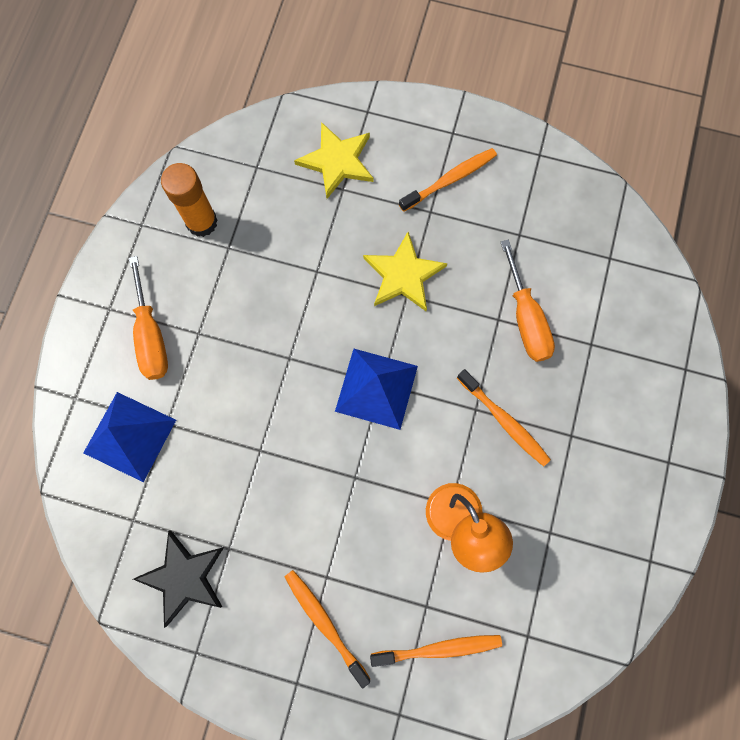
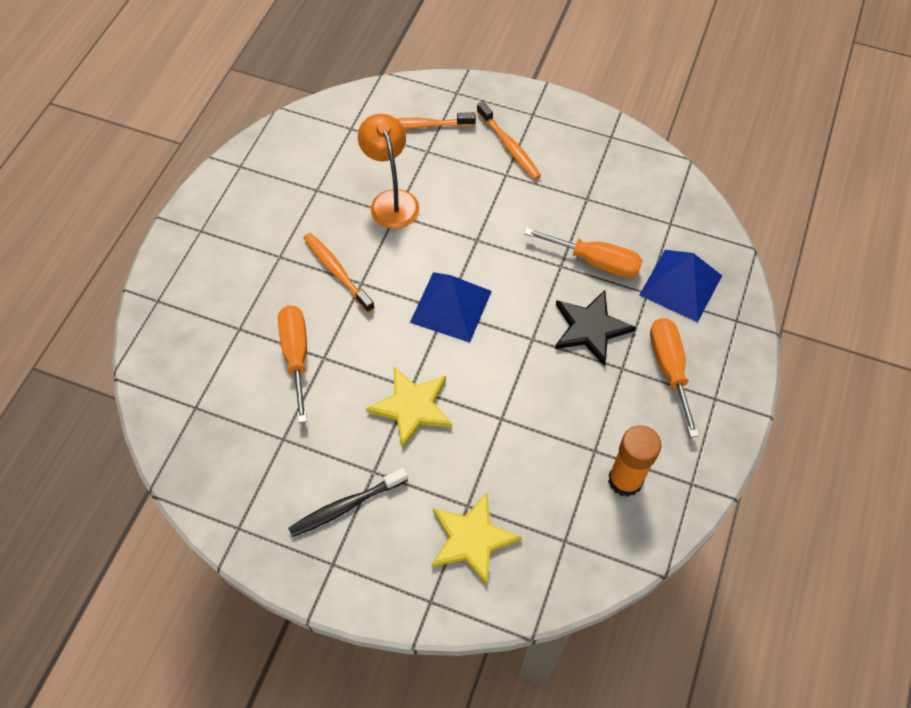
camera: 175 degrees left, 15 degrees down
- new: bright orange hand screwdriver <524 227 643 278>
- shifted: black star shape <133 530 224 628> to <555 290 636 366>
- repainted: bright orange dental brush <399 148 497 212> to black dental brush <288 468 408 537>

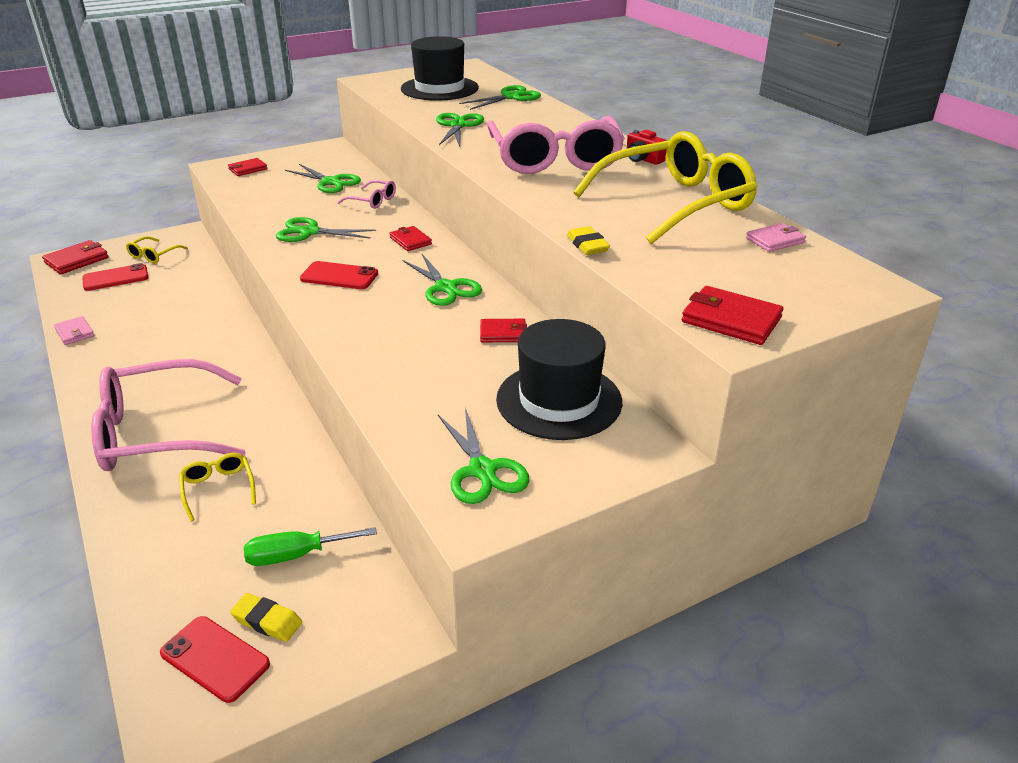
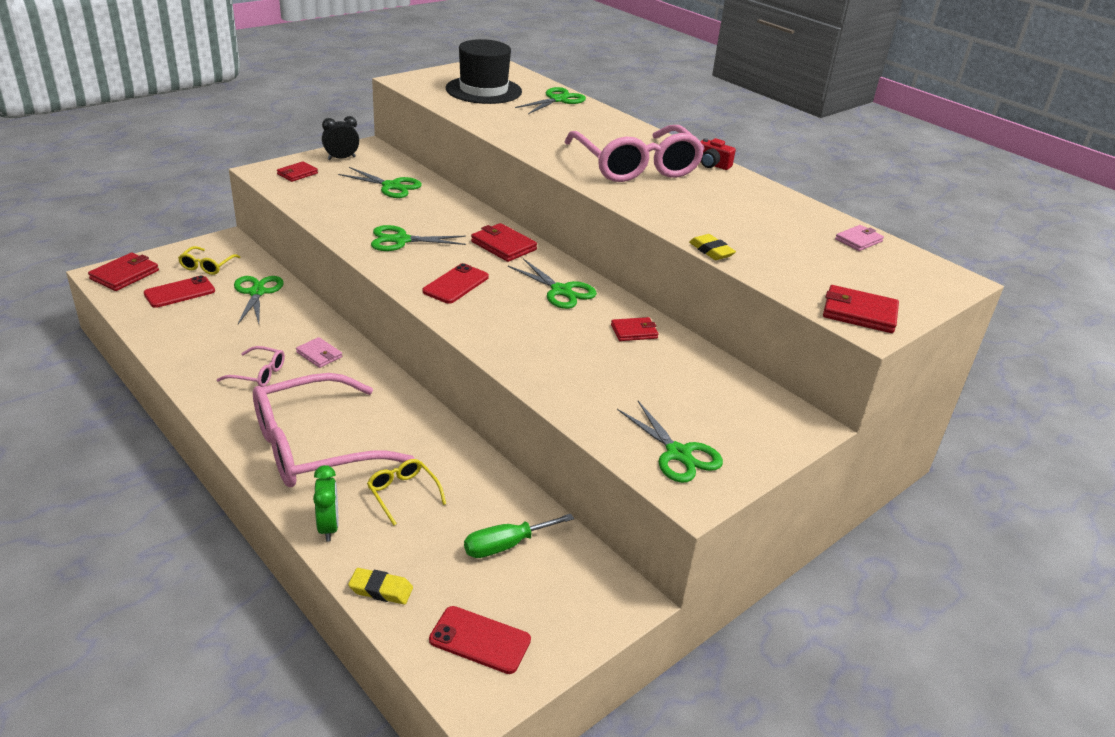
camera: 15 degrees left, 0 degrees up
- gone: black tall hat <496 319 622 440>
- gone: bright yellow eyeglasses <574 131 758 244>
- new: leaf-green bedside clock <313 465 338 541>
- new: black bedside clock <322 116 359 160>
- shifted: pink wallet <54 316 94 345> to <296 337 342 368>
- shifted: bright yellow pencil eraser <230 593 302 642> to <348 568 413 604>
- shifted: pink eyeglasses <337 180 396 209> to <217 346 285 387>
- shifted: leaf-green pair of scissors <436 113 484 147> to <234 276 284 324>
- rotated: crimson smartphone <300 261 378 289> = <422 263 489 304> 60 degrees counterclockwise
- scaled: crimson wallet <389 226 432 251> = <471 223 537 262> x1.51

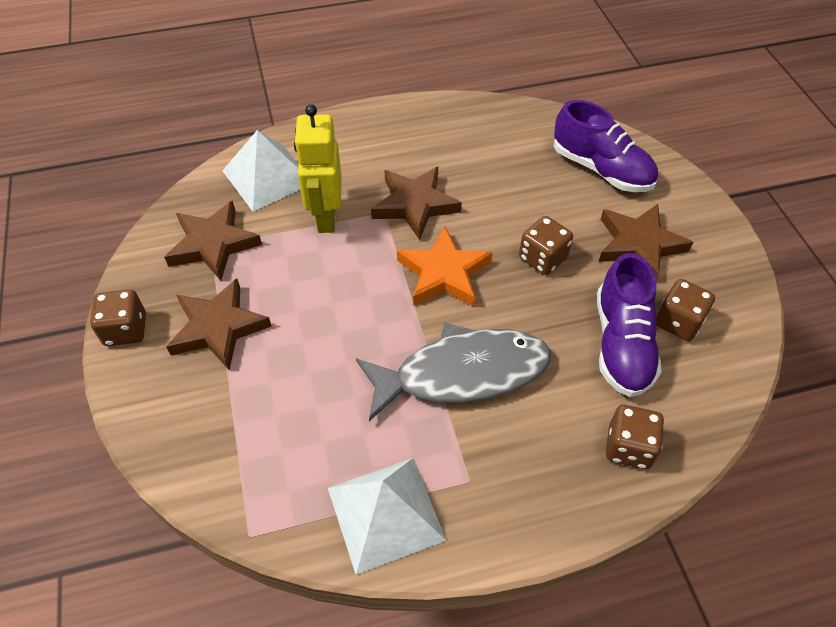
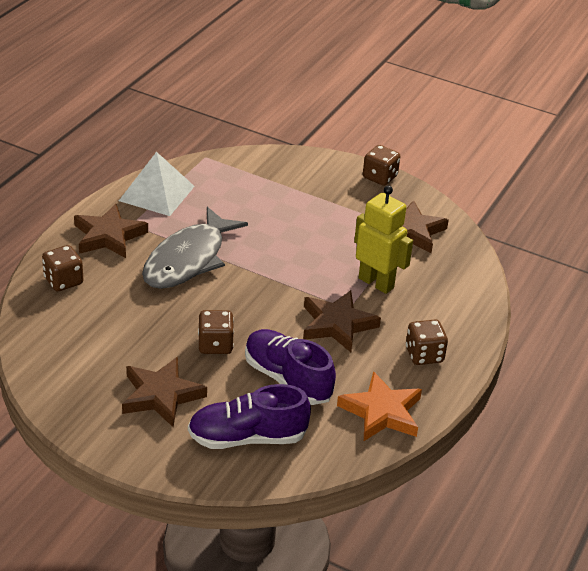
camera: 130 degrees right, 15 degrees down
- gone: pure white pyramid shape <222 130 301 212>
- shifted: dark brown star shape <166 279 272 370> to <74 204 148 258>
- shifted: bright orange star shape <397 226 492 307> to <337 371 422 441>
- shifted: royal purple shoe <597 253 662 397> to <245 329 336 405>
- shifted: dark brown die <656 279 715 341> to <406 320 448 365>

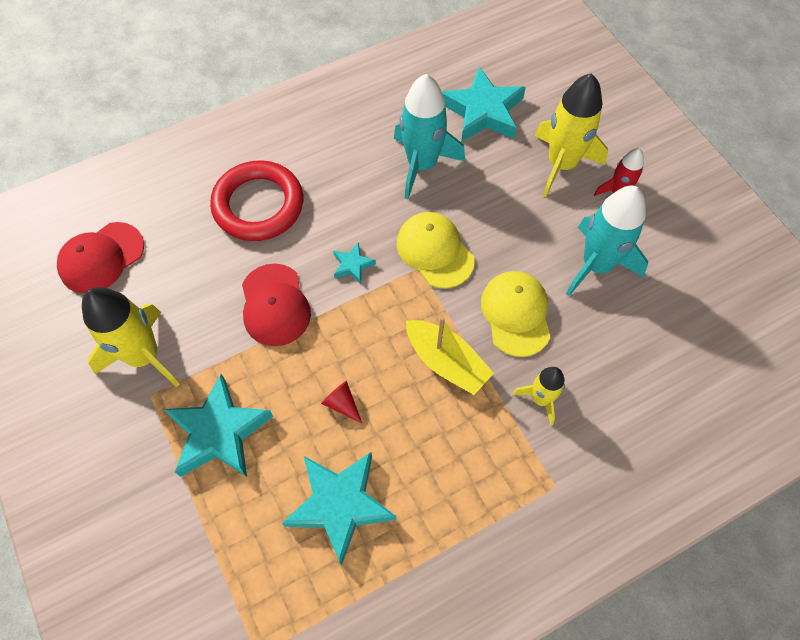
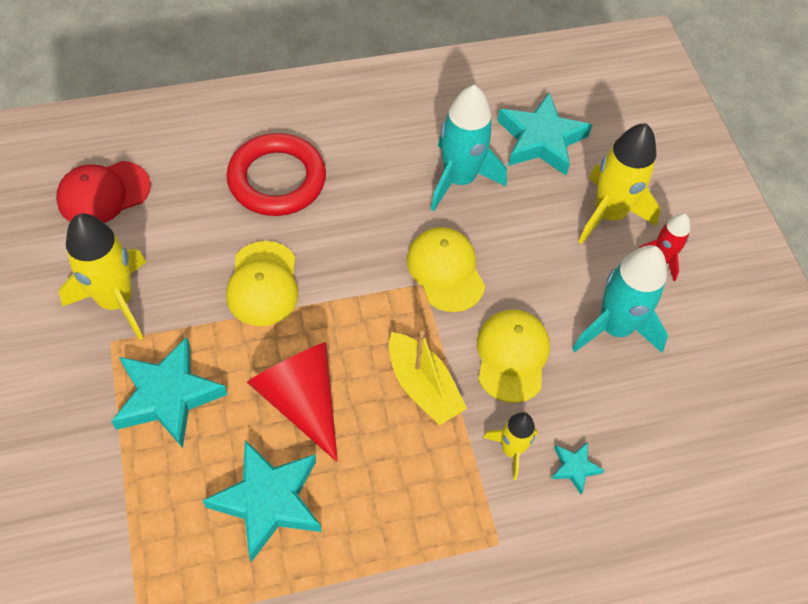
camera: 10 degrees right, 5 degrees down
- shifted: teal star shape <333 242 376 284> to <551 442 605 494>
- repainted: crimson peaked cap <242 264 311 346> to bright yellow peaked cap <226 241 299 326>
- scaled: crimson cone shape <321 380 362 423> = <247 342 338 462> x2.39

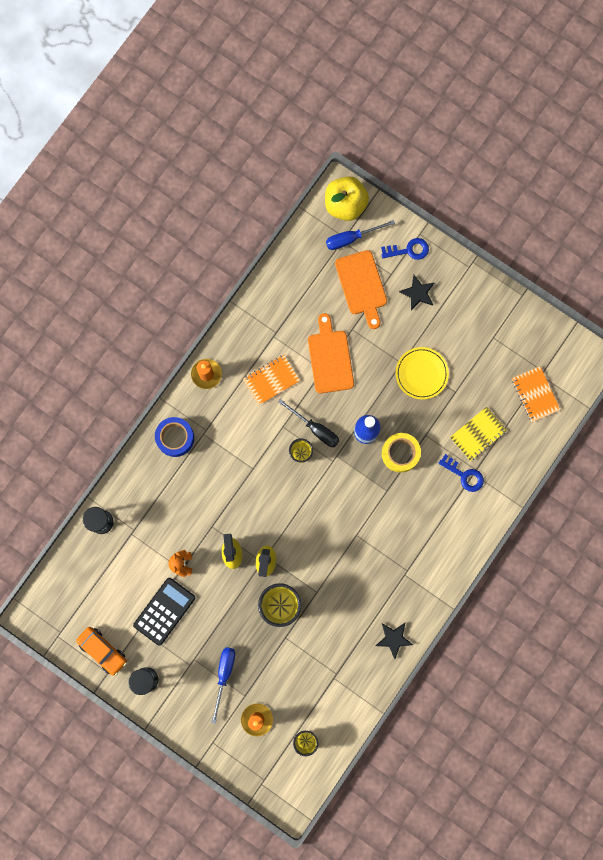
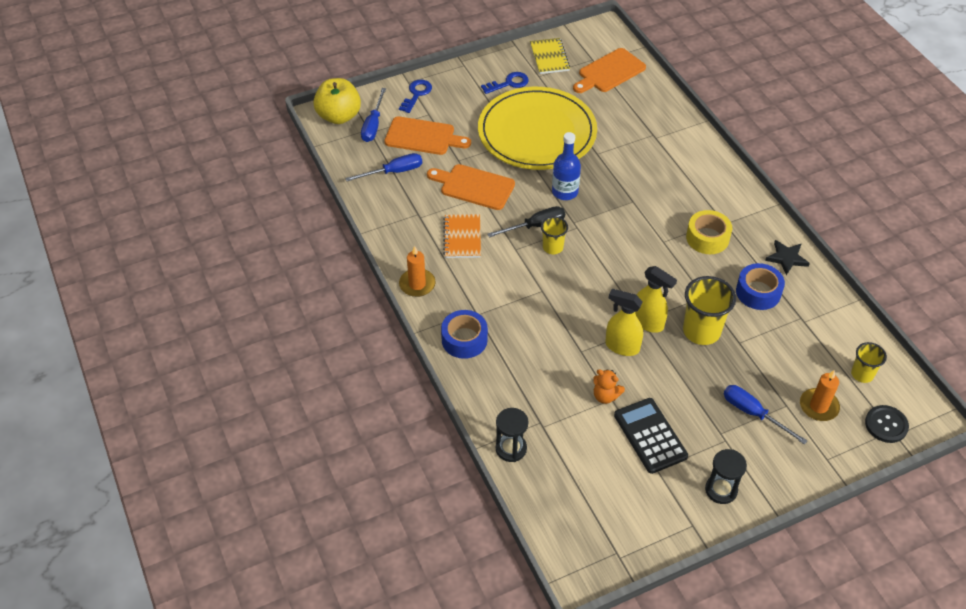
camera: 60 degrees left, 30 degrees down
- gone: bright orange automobile <76 627 127 676>
- gone: black star shape <399 275 434 310>
- new: cobalt hand screwdriver <345 153 422 181>
- new: cobalt sticky tape <736 263 785 310>
- new: black shirt button <865 405 909 443>
- shifted: bright yellow sticky tape <382 433 421 473> to <686 210 732 254>
- shifted: cobalt latchkey <438 454 484 492> to <481 72 529 94>
- shifted: bright yellow exercise book <450 407 507 461> to <530 38 570 74>
- swapped: bright orange exercise book <512 366 560 422> to bright orange cutting board <573 48 646 93>
- scaled: bright yellow dinner plate <396 347 449 400> = <478 87 597 170> x2.12

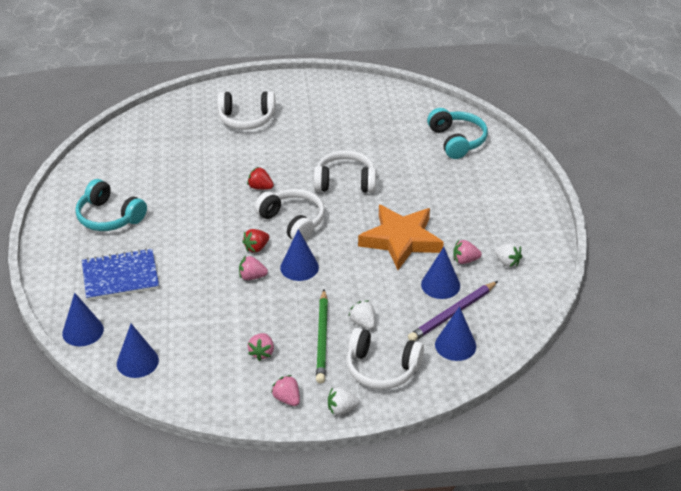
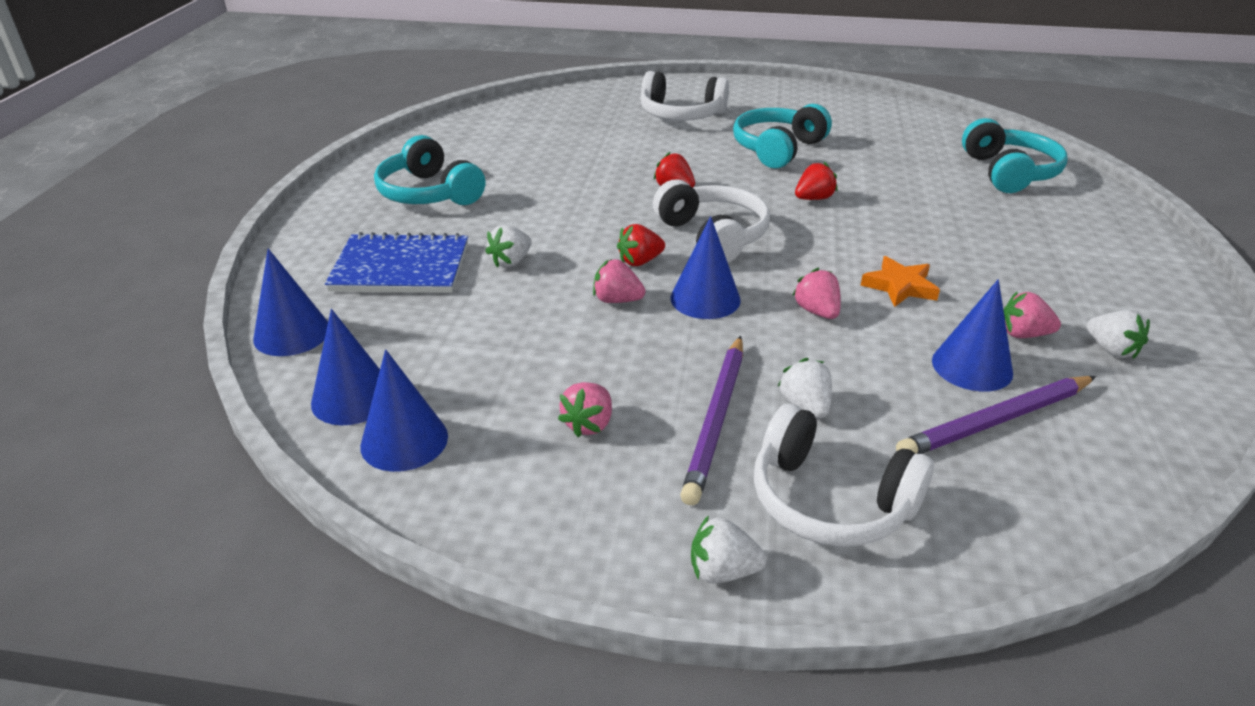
camera: 15 degrees right, 5 degrees down
- new: pure white strawberry <485 225 532 268>
- new: teal headphones <733 104 832 169>
- shifted: pink strawberry <271 375 300 406> to <792 268 841 319>
- shifted: cobalt cone shape <435 307 476 361> to <360 349 448 472>
- swapped: pure white headphones <314 150 376 193> to crimson strawberry <795 162 838 200>
- repainted: leaf-green lead pencil <316 289 328 384> to royal purple lead pencil <680 336 743 505>
- scaled: bright orange star shape <358 205 444 270> = <860 256 940 307> x0.49

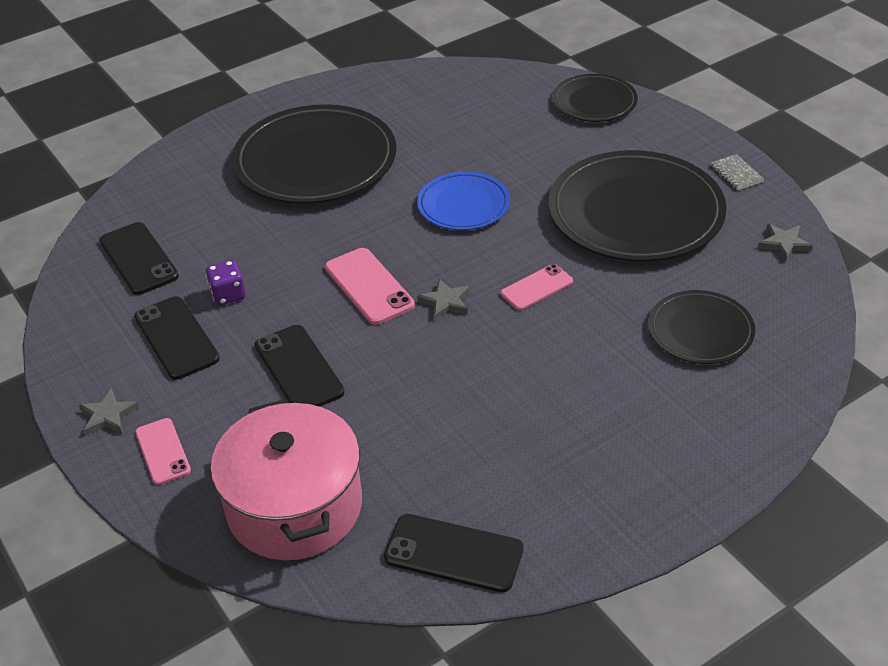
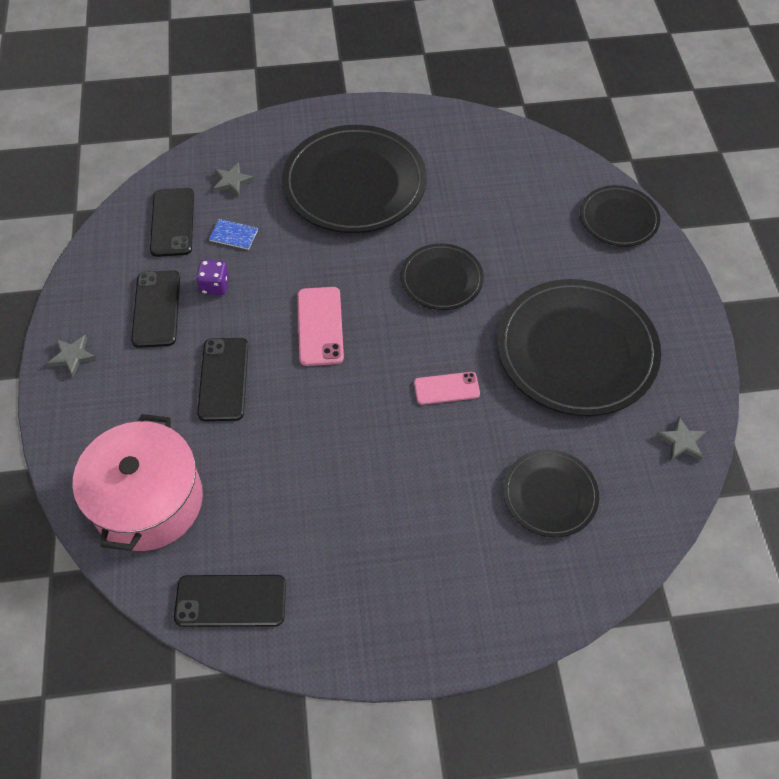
camera: 25 degrees right, 15 degrees up
- gone: pink smartphone <135 418 191 485>
- gone: gray exercise book <711 154 764 190>
- new: cobalt exercise book <209 219 258 250>
- shifted: gray star shape <417 279 470 320> to <214 162 254 197>
- repainted: cobalt dinner plate <417 172 510 230> to black dinner plate <401 243 484 310>
- rotated: black smartphone <384 514 523 592> = <174 575 286 627> 45 degrees counterclockwise

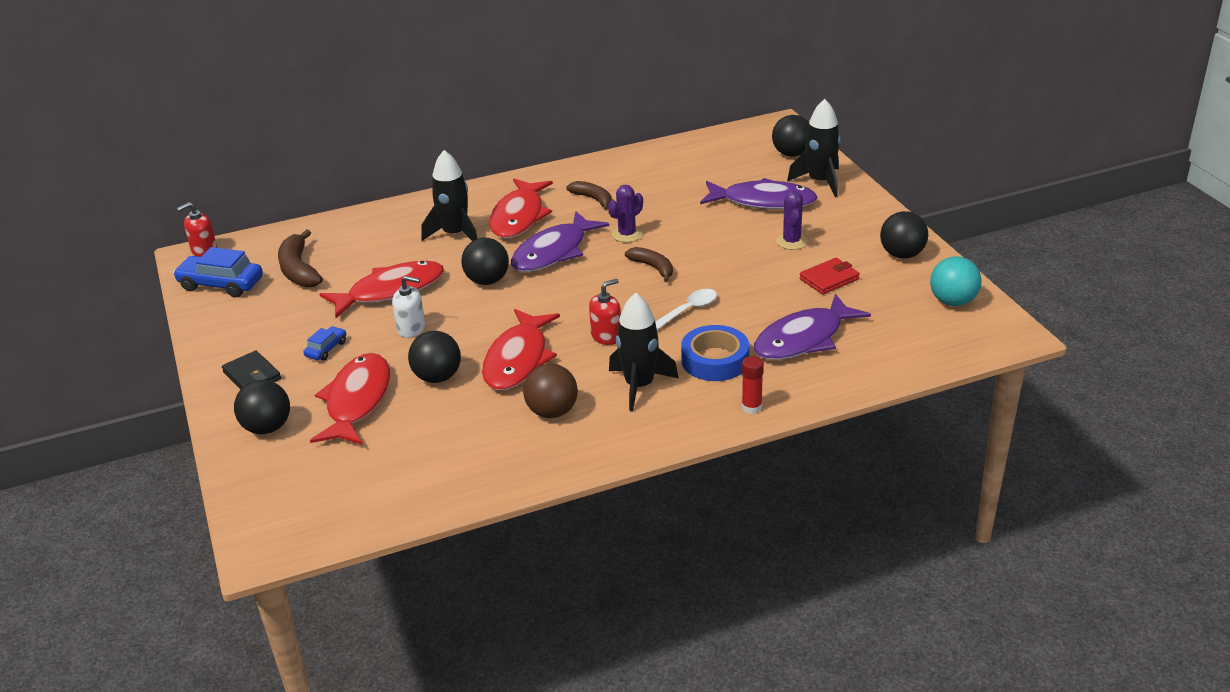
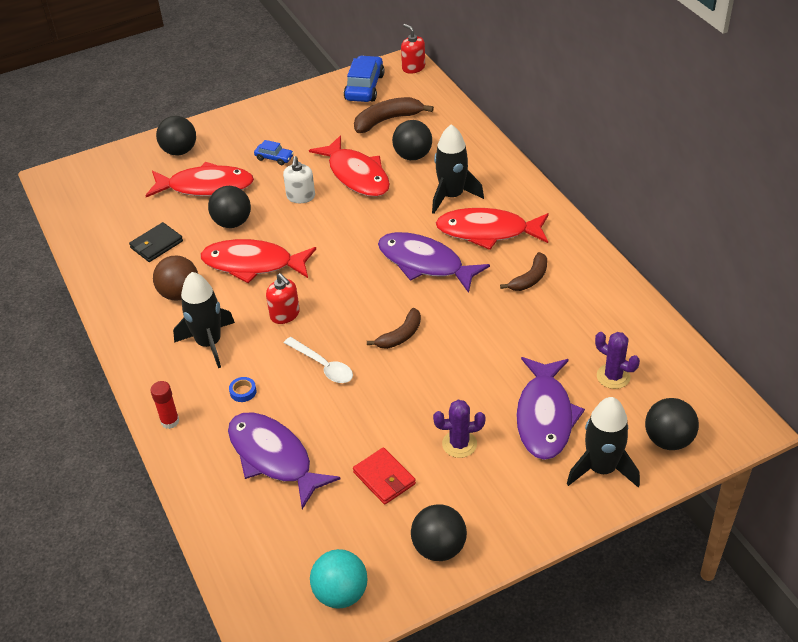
camera: 85 degrees right, 10 degrees up
- shifted: black wallet <222 351 281 389> to <129 222 183 262>
- shifted: black ball <461 238 509 285> to <392 120 432 160>
- shifted: royal purple saguaro cactus <608 185 643 242> to <595 332 640 389>
- scaled: cobalt sticky tape <681 325 749 381> = <229 377 256 402> x0.42

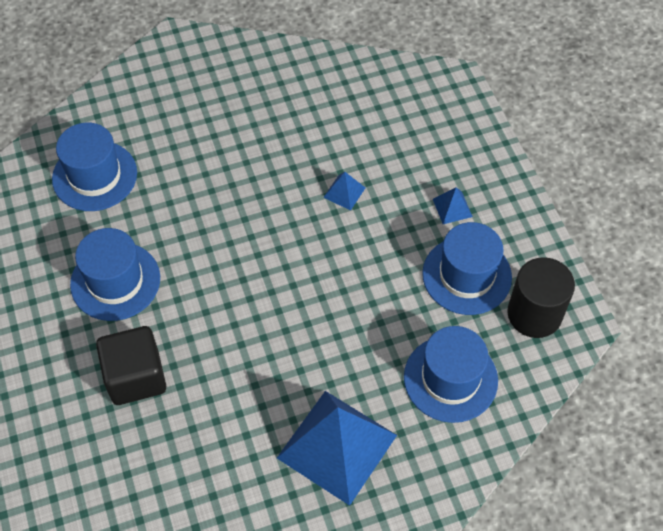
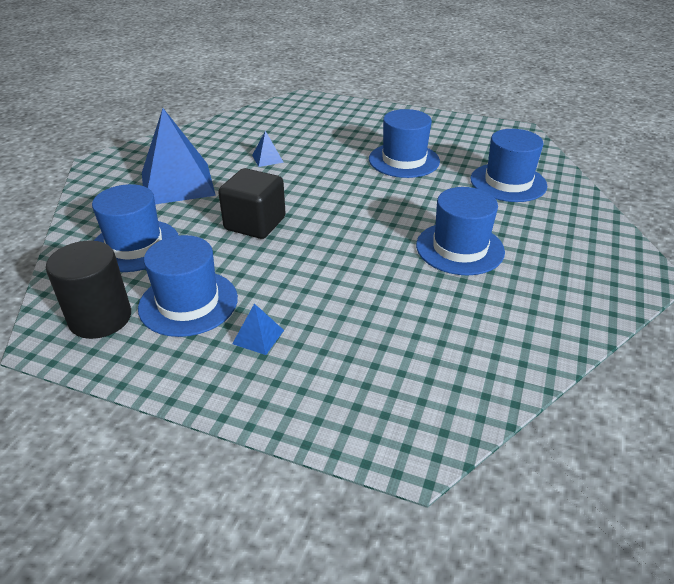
camera: 130 degrees right, 20 degrees down
- new: cobalt tall hat <416 187 505 275>
- shifted: black cube <96 326 166 405> to <218 168 286 239>
- shifted: cobalt pyramid shape <323 172 365 211> to <252 131 284 167>

